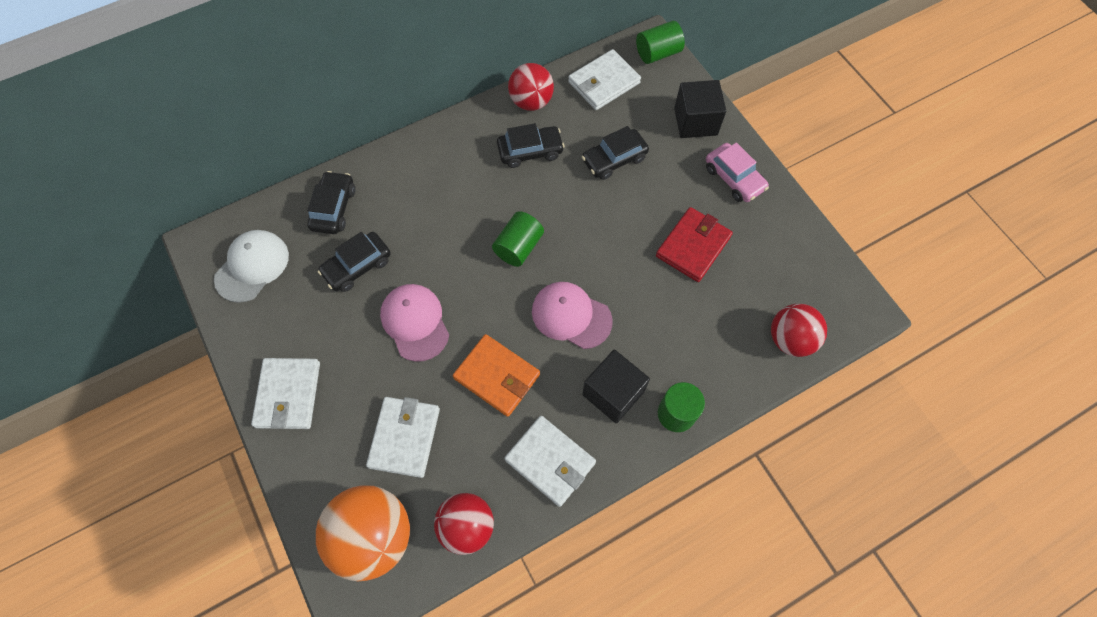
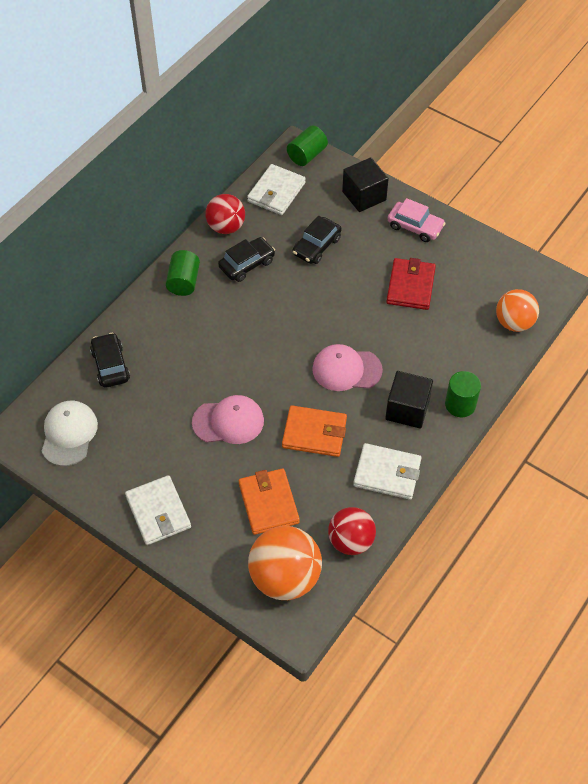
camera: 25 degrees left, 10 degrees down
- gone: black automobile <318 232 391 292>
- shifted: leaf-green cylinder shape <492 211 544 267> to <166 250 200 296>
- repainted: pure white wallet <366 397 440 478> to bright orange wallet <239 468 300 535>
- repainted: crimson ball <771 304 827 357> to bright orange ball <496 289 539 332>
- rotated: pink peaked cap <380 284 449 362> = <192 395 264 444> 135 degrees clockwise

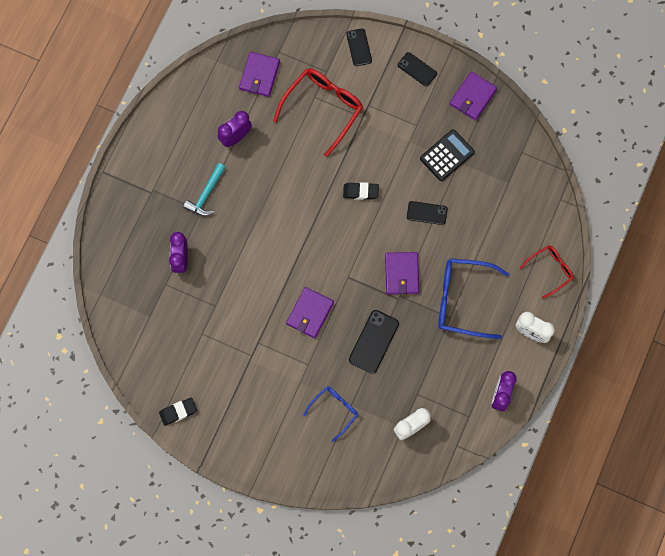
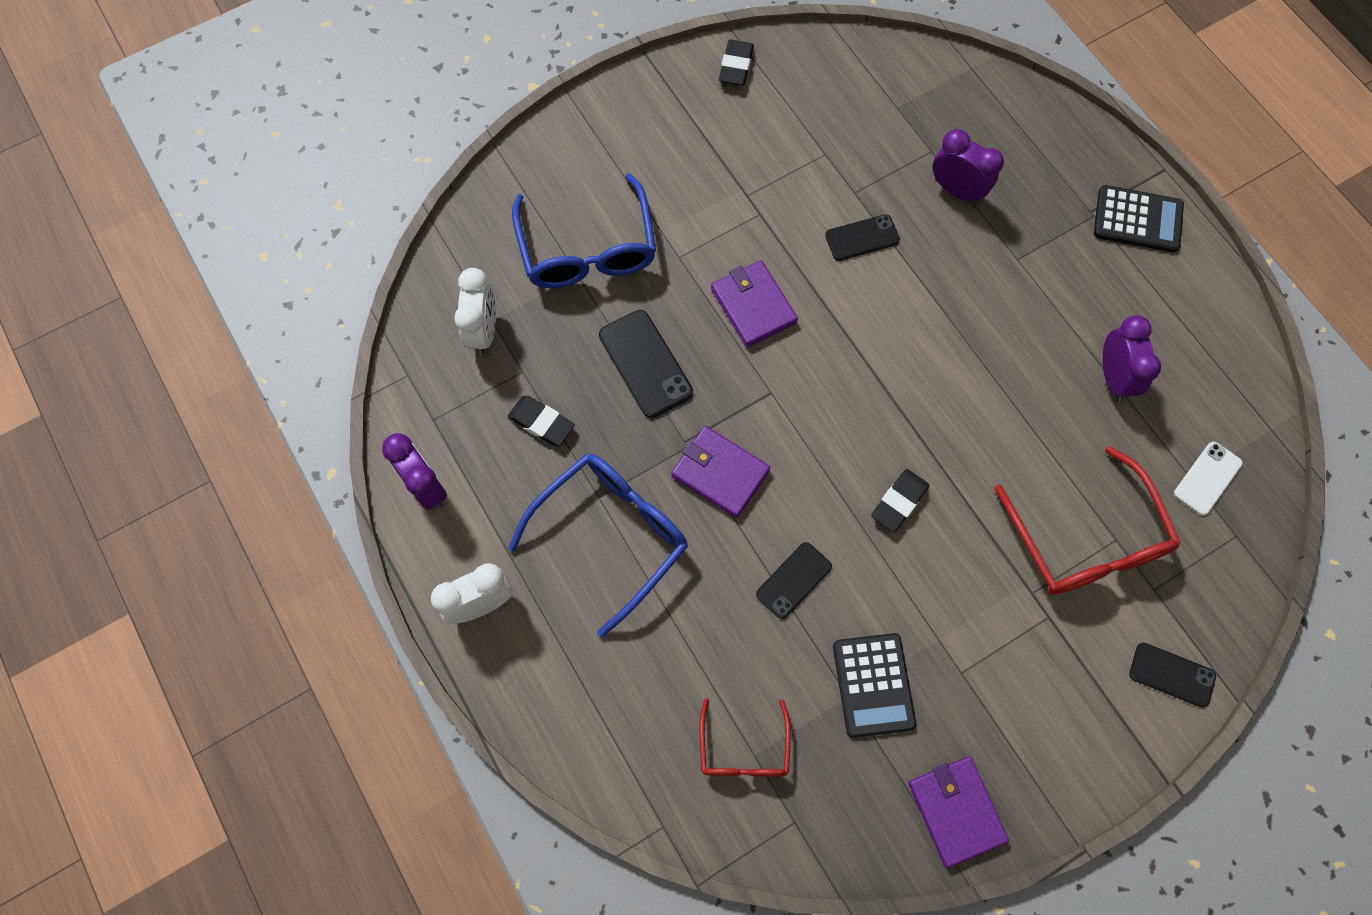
camera: 125 degrees right, 5 degrees down
- gone: teal hammer <183 163 226 216>
- new: black pencil eraser <508 396 575 446>
- new: black pocket calculator <1094 185 1184 253>
- shifted: black smartphone <398 52 437 86> to <825 214 900 261>
- shifted: crimson eyeglasses <520 245 574 299> to <699 698 791 777>
- swapped: royal purple wallet <239 52 280 97> to pure white smartphone <1174 442 1243 516>
- scaled: cobalt eyeglasses <303 386 358 442> = <512 173 656 288> x1.73

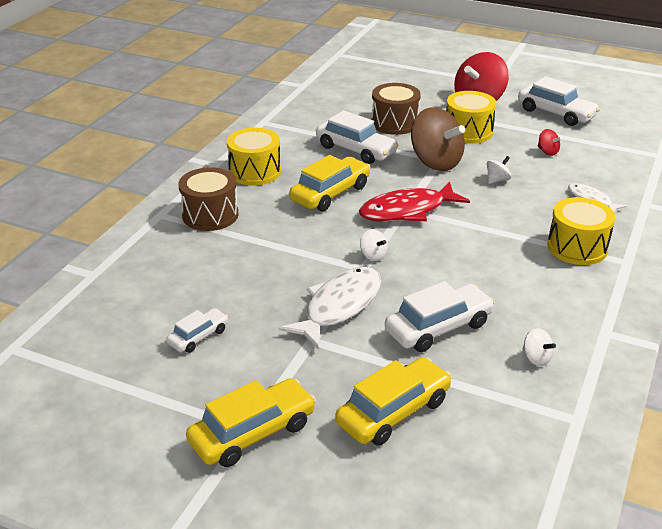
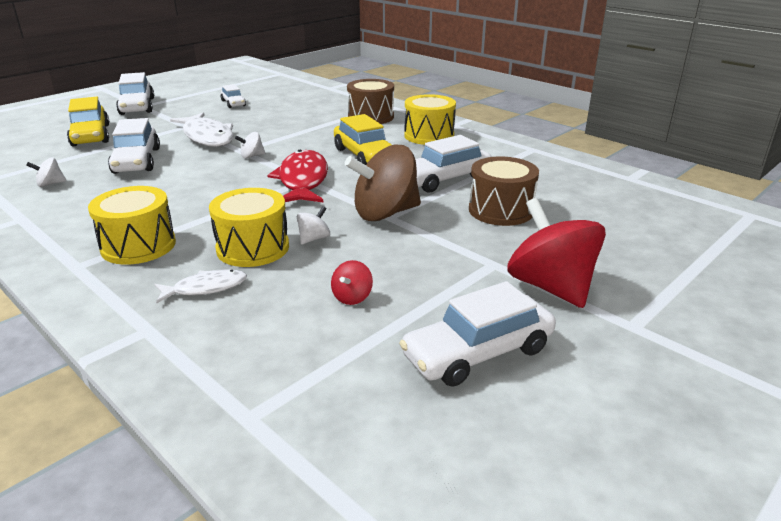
camera: 110 degrees right, 5 degrees down
- shifted: bright yellow toy drum <446 91 497 144> to <209 188 289 267>
- repainted: bright yellow automobile <186 378 316 467> to pure white automobile <116 72 154 115>
- rotated: pure white toy top <487 156 511 184> = <297 206 330 245> 120 degrees counterclockwise
- rotated: crimson toy top <538 129 562 156> = <331 260 373 305> 45 degrees counterclockwise

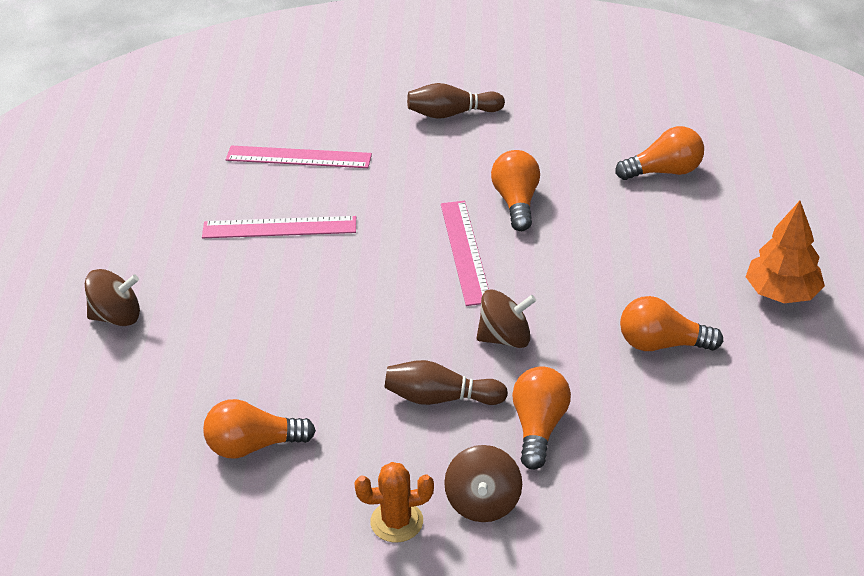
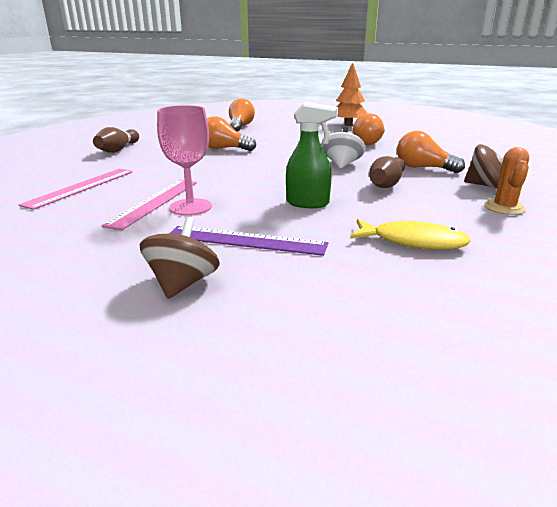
camera: 70 degrees left, 15 degrees down
- gone: pink ruler <441 201 489 306>
- new: pink goblet <157 105 212 216>
- new: royal purple ruler <169 226 328 256>
- new: leaf-green spray cleaner <286 102 338 208>
- swapped: bright orange lightbulb <203 399 316 459> to bright yellow toy fish <350 219 471 250>
- repainted: dark brown toy top <477 289 536 348> to pure white toy top <321 127 366 169>

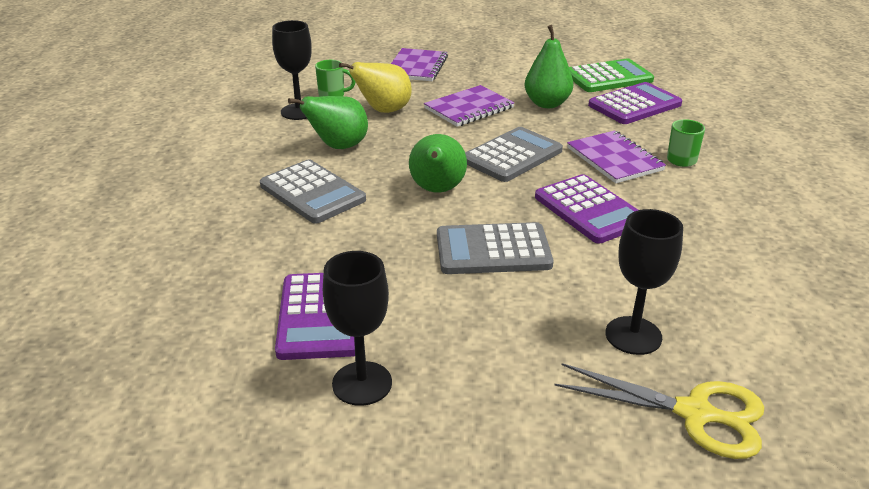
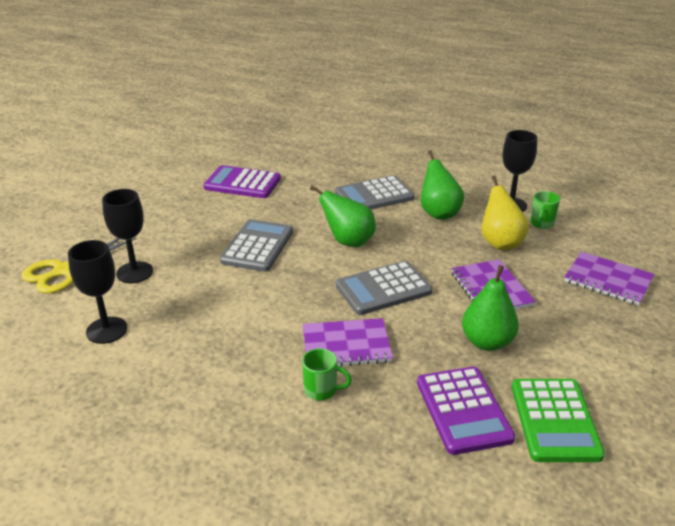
camera: 110 degrees right, 0 degrees up
- gone: royal purple pocket calculator <535 174 638 244>
- shifted: black goblet <323 251 392 406> to <68 240 127 344>
- rotated: gray pocket calculator <465 127 563 182> = <336 261 432 315> 90 degrees clockwise

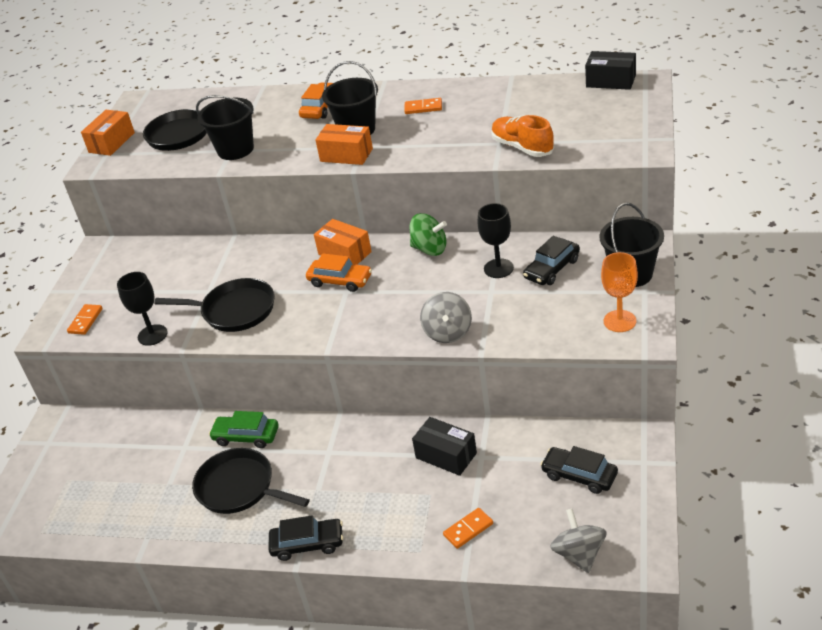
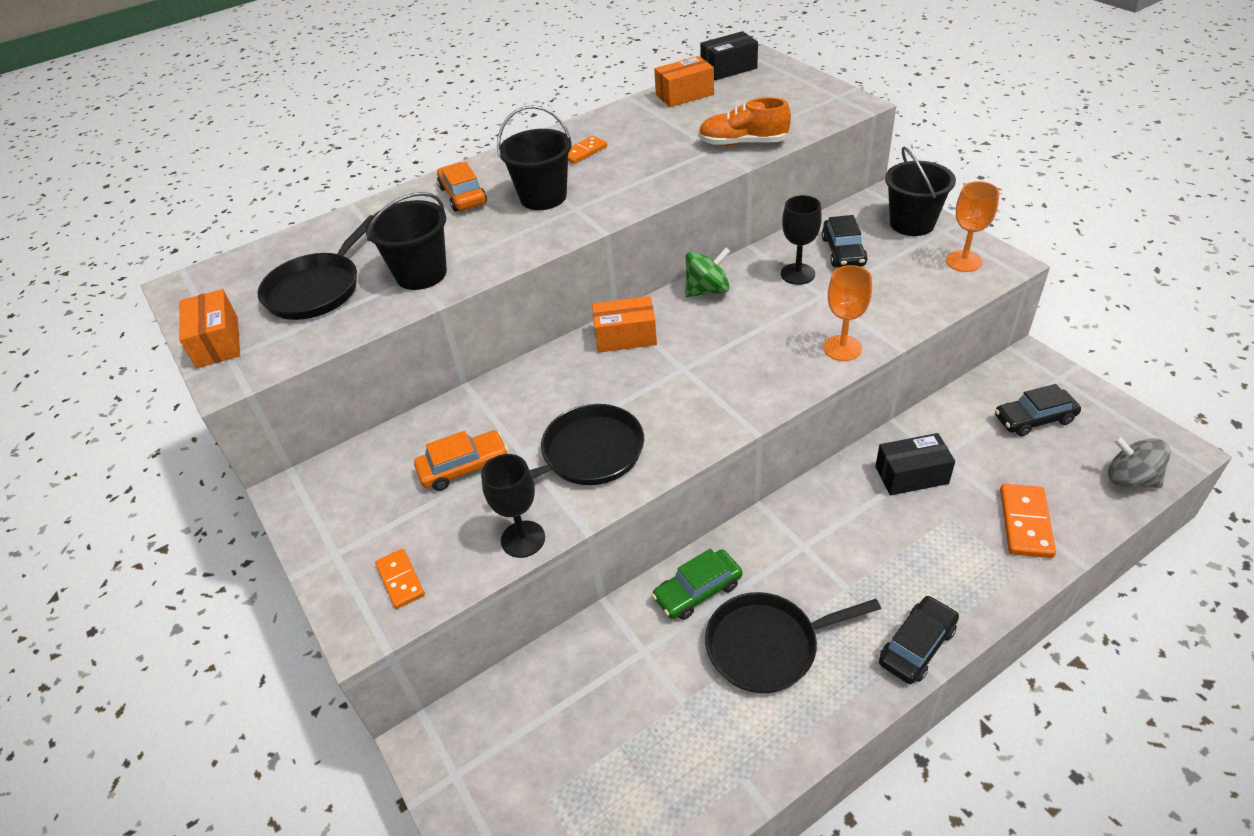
camera: 45 degrees left, 5 degrees up
- shifted: bright orange automobile <306 254 372 292> to <414 430 508 491>
- shifted: bright orange package <315 124 373 165> to <654 56 714 107>
- swapped: gray toy top <420 292 472 343> to bright orange goblet <823 265 872 361>
- scaled: bright orange domino piece <443 508 493 549> = <1000 484 1056 558> x1.53

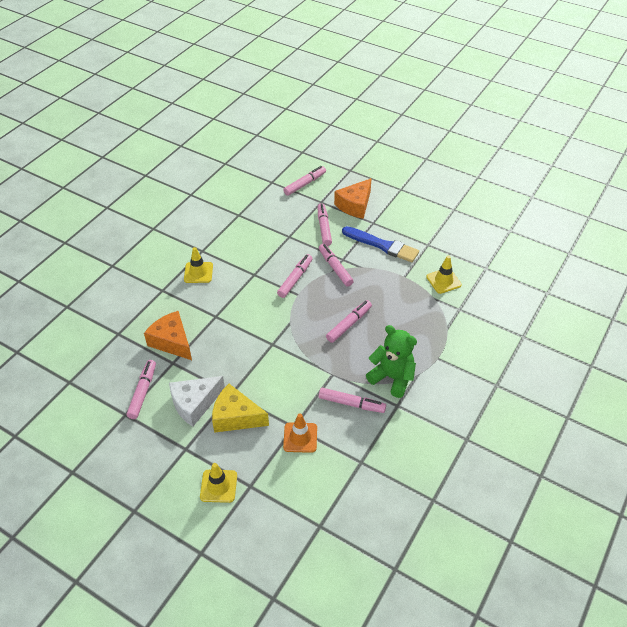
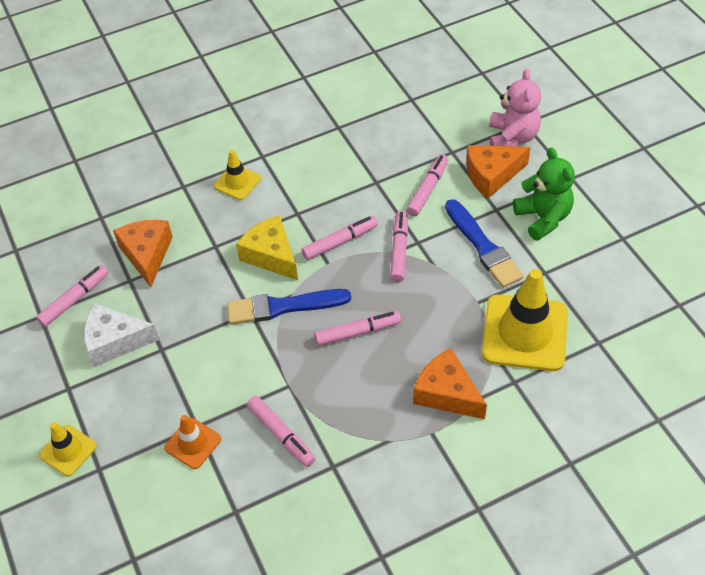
camera: 35 degrees right, 5 degrees up
- gone: pink felt pen <283 166 326 196>
- new: cobalt brush <227 289 351 324>
- new: bright orange cheese wedge <413 348 487 419>
- new: pink teddy <489 69 541 147>
- shifted: bright yellow cheese wedge <212 384 269 433> to <236 215 298 280>
- shifted: leaf-green teddy <366 325 417 398> to <513 147 575 241>
- scaled: bright yellow traffic cone <426 256 462 294> = <482 269 568 371> x1.96

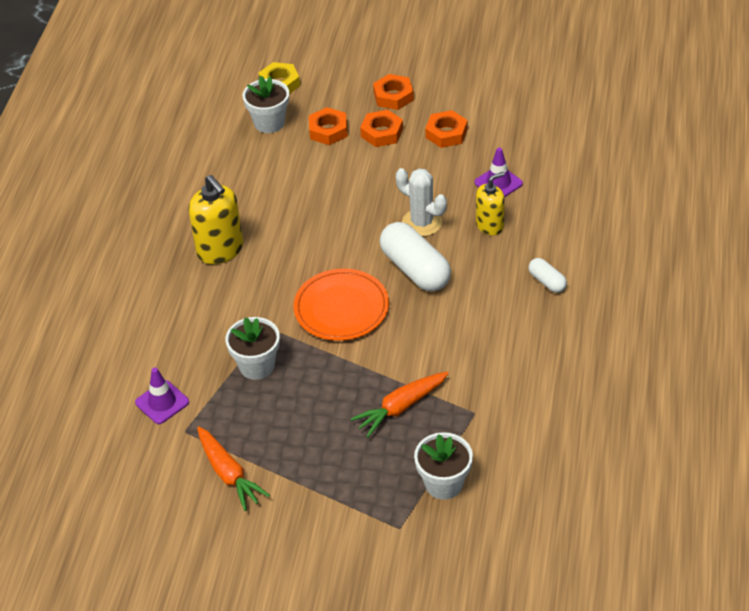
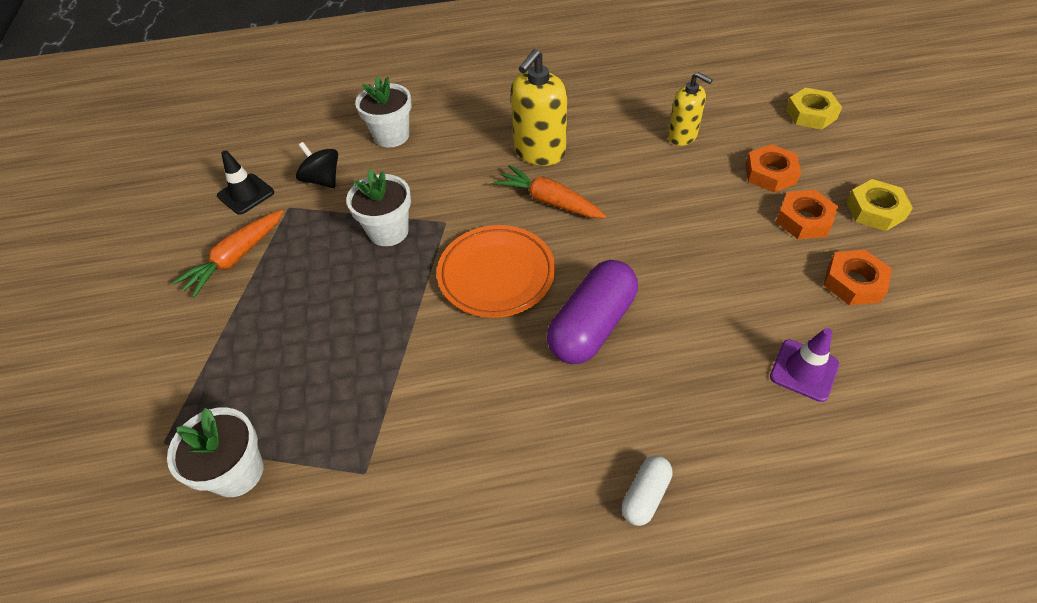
camera: 70 degrees right, 5 degrees up
- gone: pure white saguaro cactus <396 168 447 237>
- new: black traffic cone <217 150 274 215>
- shifted: pure white flower pot <243 76 289 133> to <355 77 411 148>
- shifted: bright orange toy carrot <351 372 449 437> to <493 165 606 218>
- shifted: bright yellow soap dispenser <476 172 505 236> to <668 72 713 146>
- swapped: royal purple traffic cone <135 367 189 424> to black toy top <296 142 338 188>
- repainted: bright orange hex nut <373 74 414 110> to bright yellow hex nut <846 179 913 231>
- repainted: pure white pill <380 222 451 292> to royal purple pill <547 260 638 364>

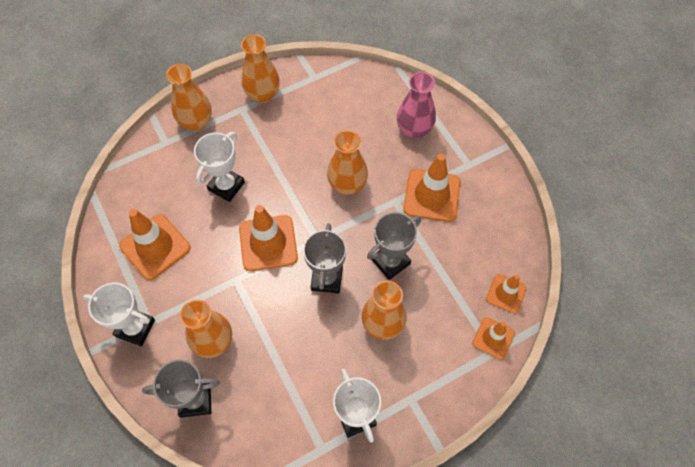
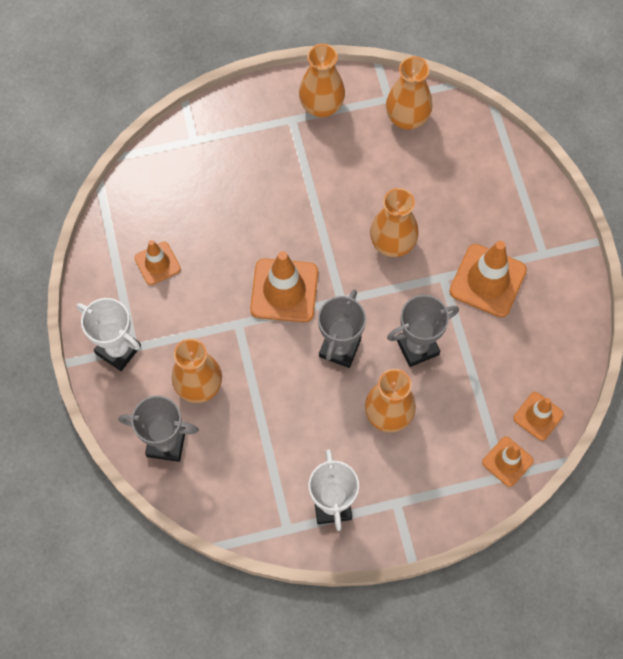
camera: 15 degrees right, 5 degrees up
- gone: pure white award cup <194 132 245 202>
- gone: pink tall vase <397 72 436 139>
- shifted: bright orange tall vase <166 64 212 131> to <386 56 432 130>
- scaled: bright orange traffic cone <119 209 190 280> = <135 240 181 285> x0.59

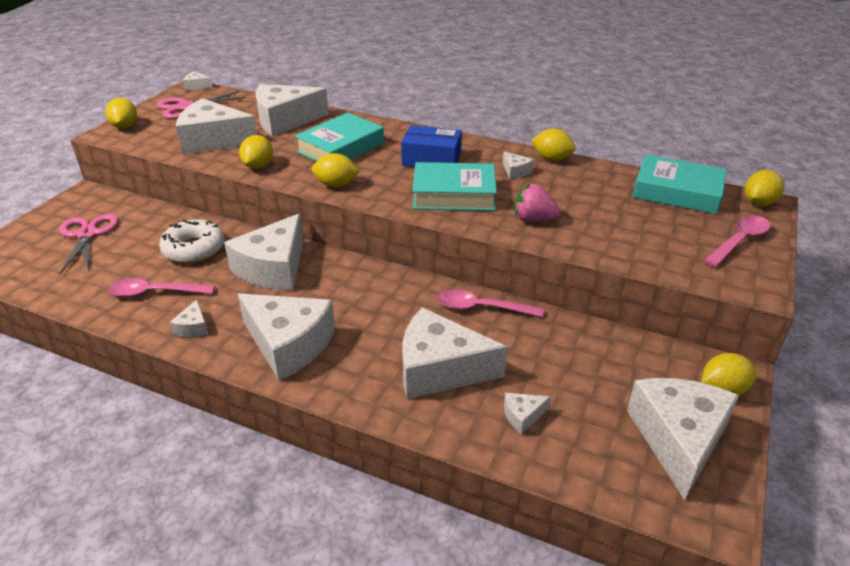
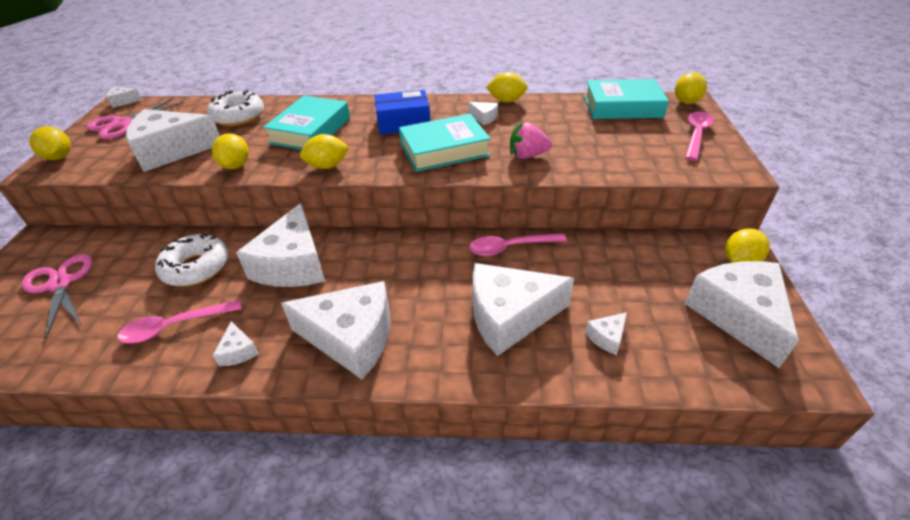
camera: 20 degrees left, 5 degrees up
- swapped: pure white cheese wedge <256 84 329 136> to pure white donut <207 90 264 126>

